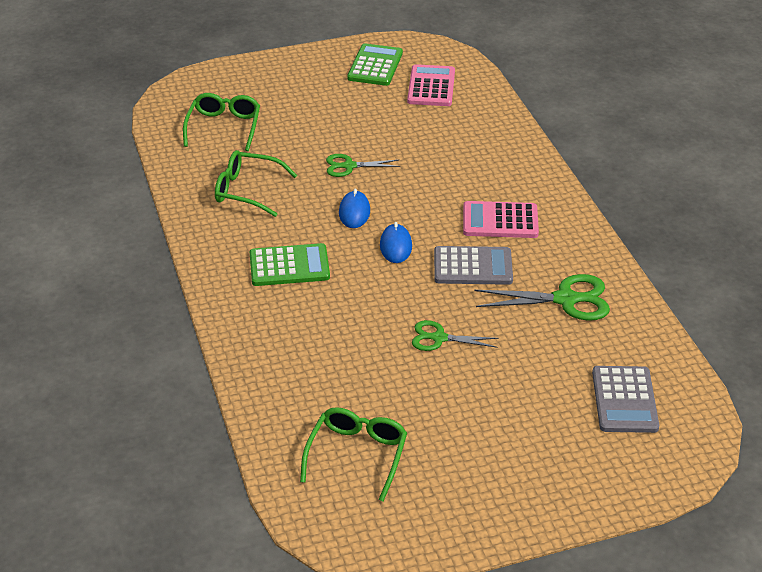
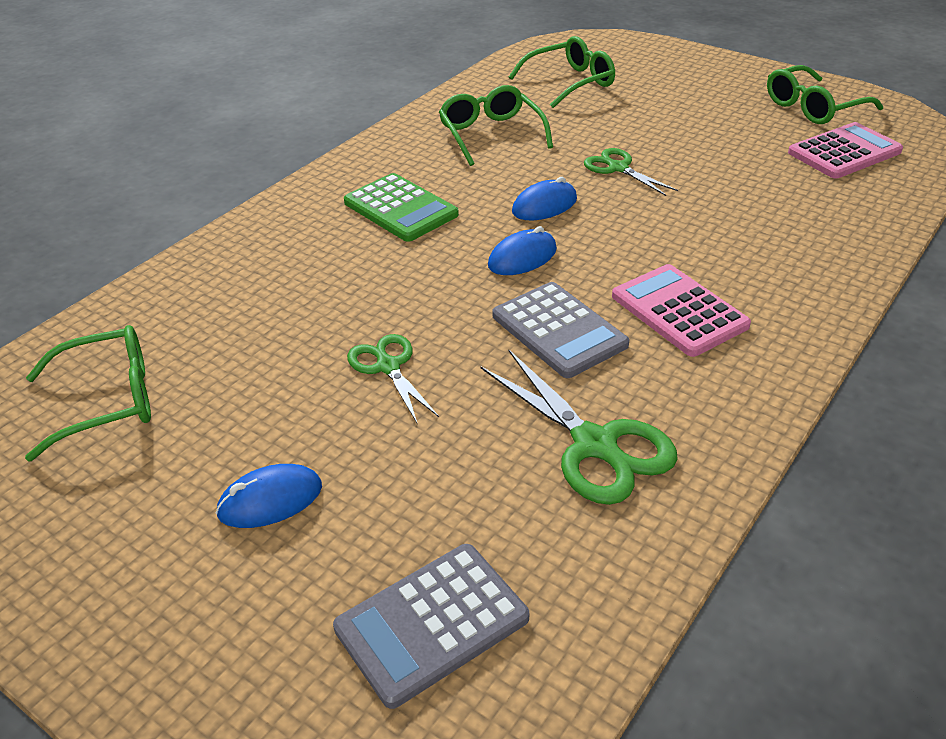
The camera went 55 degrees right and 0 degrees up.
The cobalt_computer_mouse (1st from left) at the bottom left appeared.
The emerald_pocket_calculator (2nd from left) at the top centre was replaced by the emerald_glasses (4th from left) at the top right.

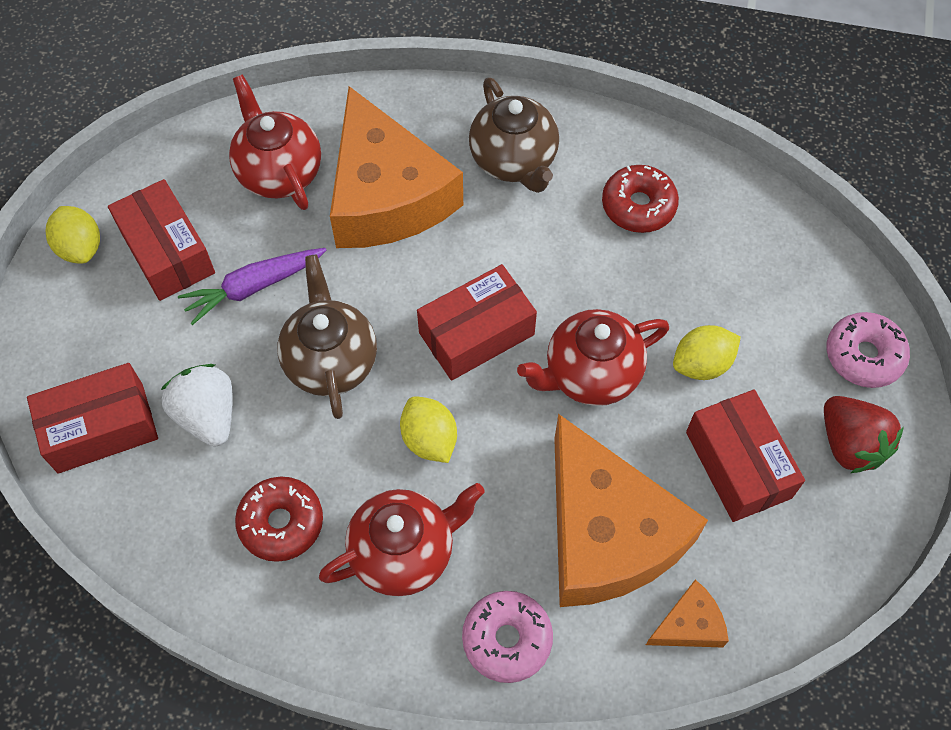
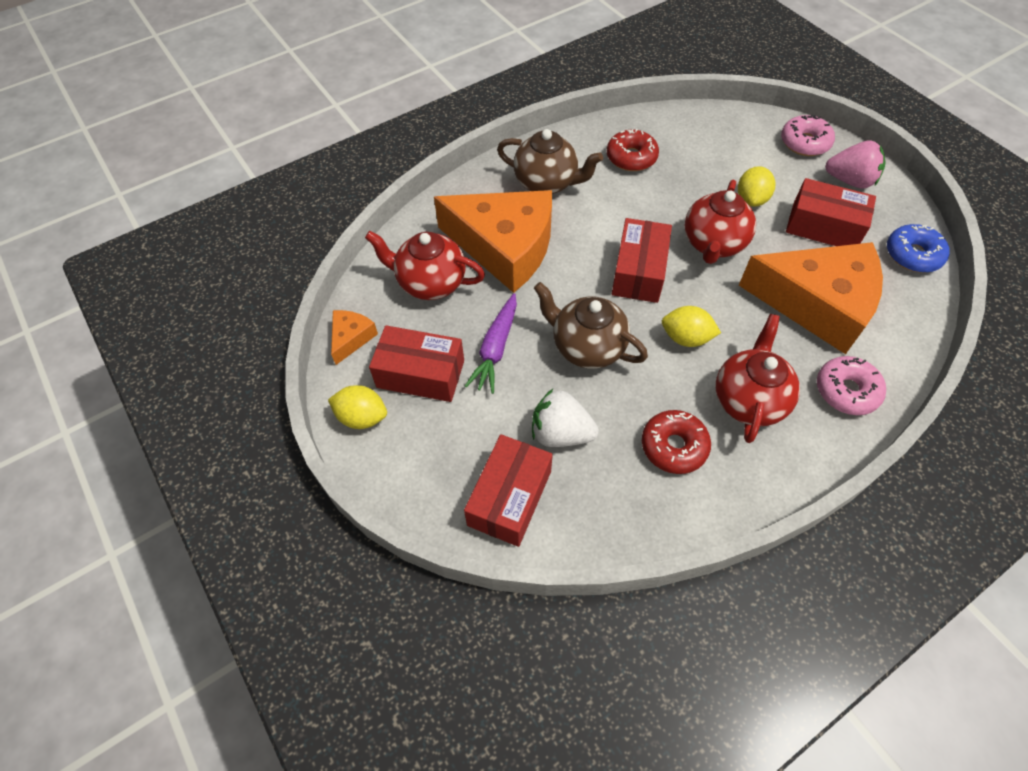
The camera went 45 degrees left and 5 degrees down.
The bright_orange_cheese_wedge (3rd from left in the first image) moved from the bottom right to the centre.
The red_strawberry at the middle right became the pink_strawberry at the top right.
The cobalt_glazed_donut at the top right appeared.

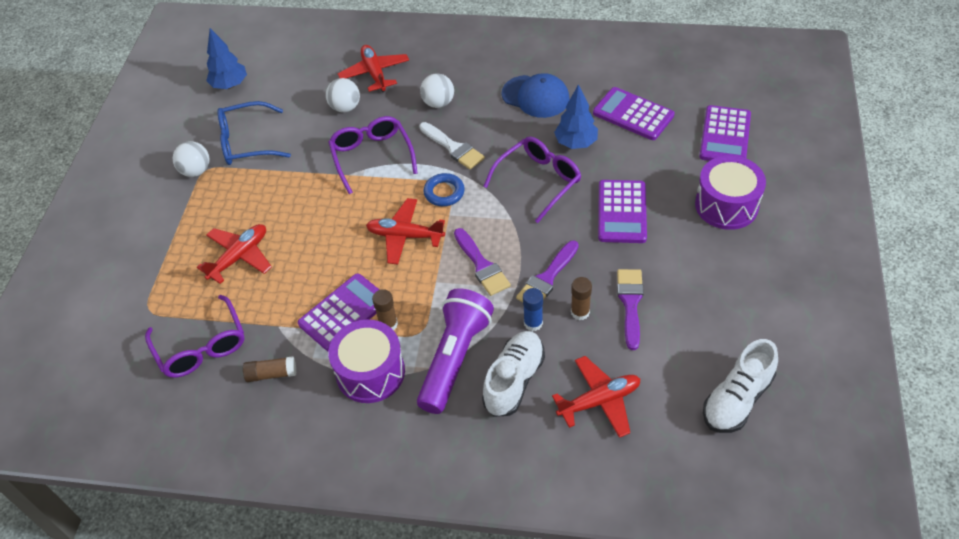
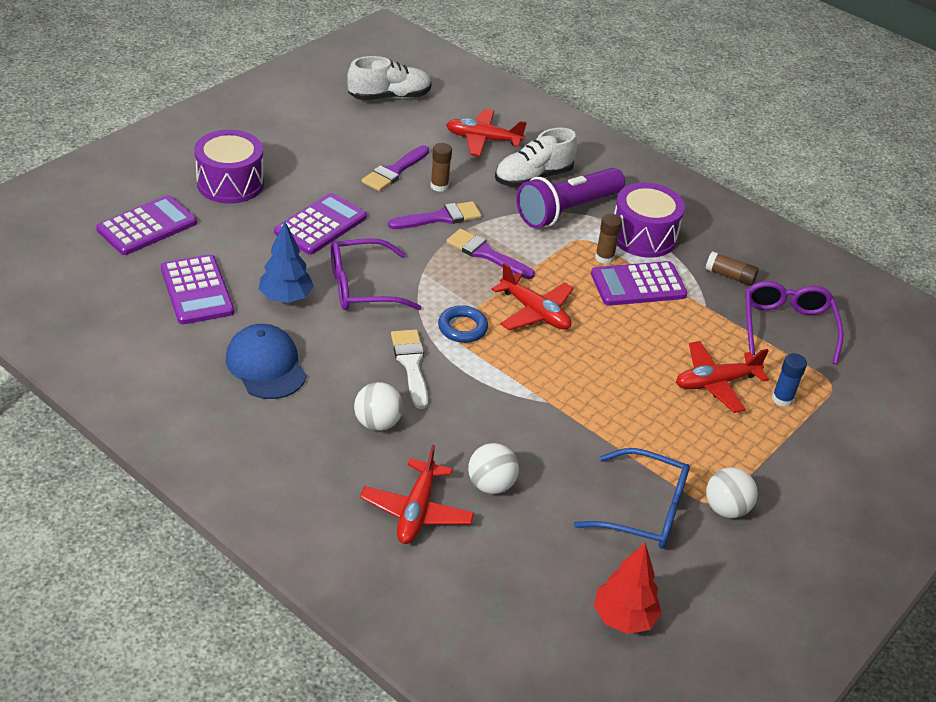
The camera went 155 degrees left and 10 degrees down.
The violet_brush (1st from left in the first image) at the centre turned 60 degrees counterclockwise.
The cobalt_toy_tree (1st from left) at the top left became the red_toy_tree at the bottom right.
The cobalt_glue_stick moved from the centre to the middle right.
The violet_glasses (2nd from left) at the top centre disappeared.

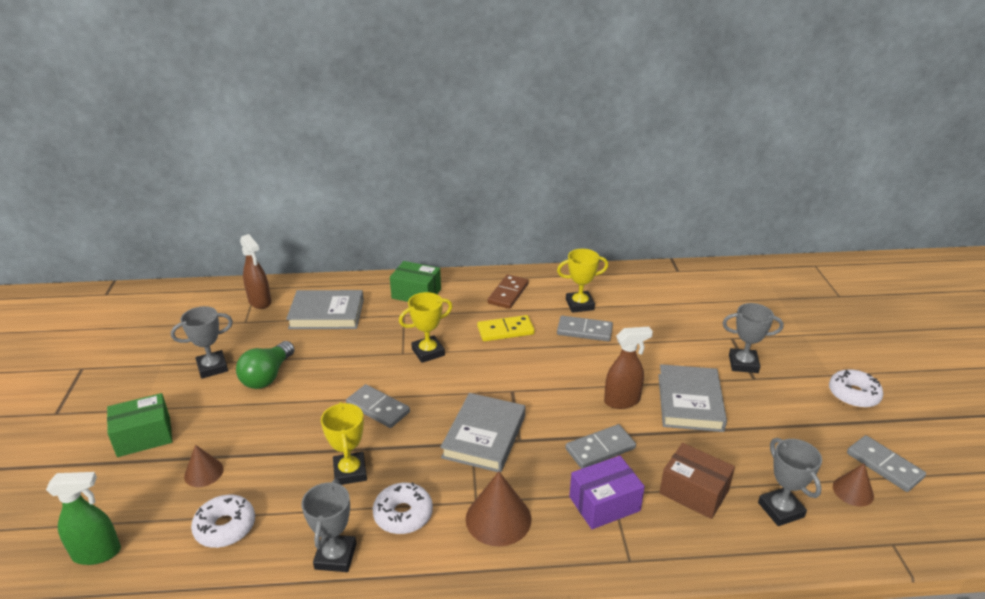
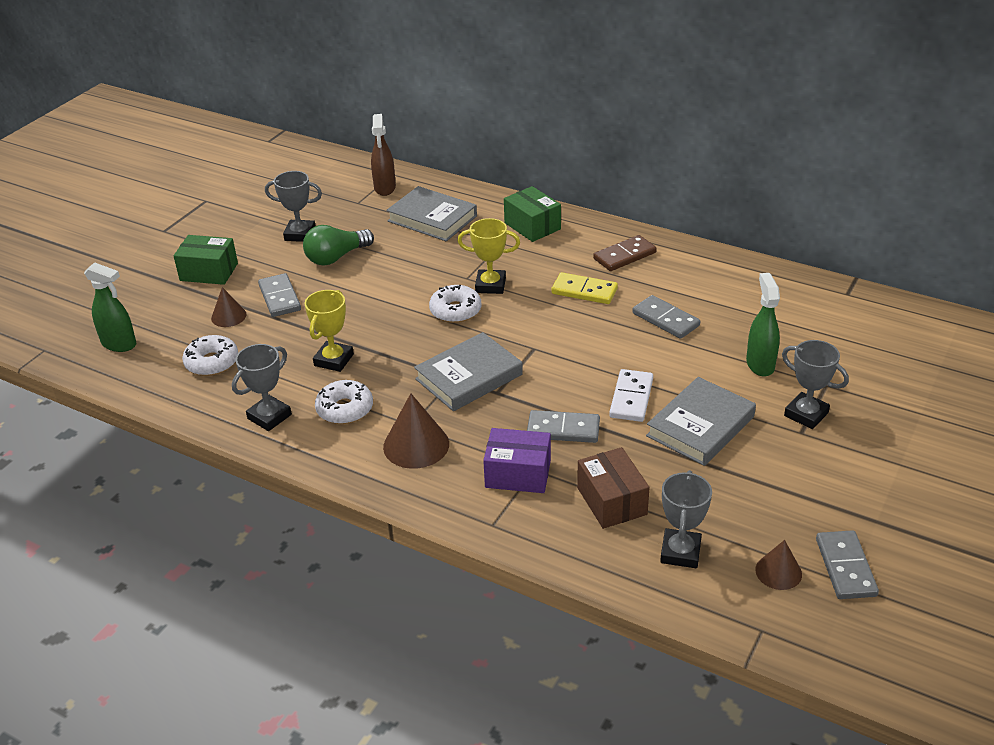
The camera went 35 degrees right and 5 degrees up.
The grey_domino_piece (1st from left) moved from the bottom centre to the middle left.
The white_glazed_donut (3rd from left) moved from the middle right to the centre.
The russet_spray_cleaner (2nd from left) at the centre was replaced by the white_domino_piece at the centre.
The emerald_spray_cleaner (2nd from left) at the middle right appeared.
The yellow_prize_cup (3rd from left) at the centre disappeared.

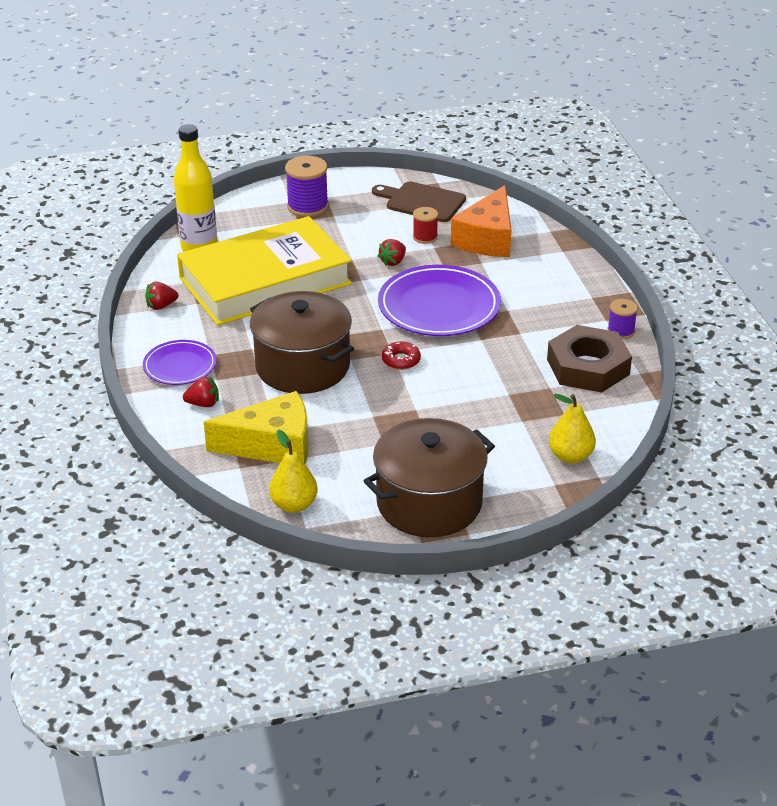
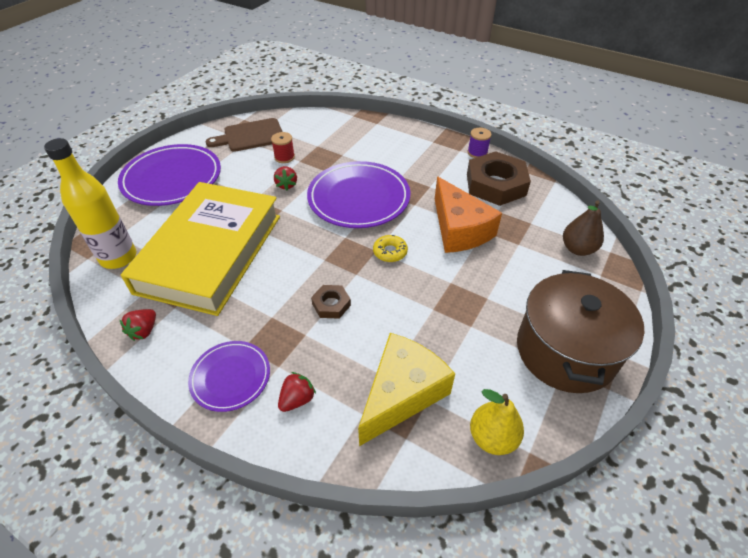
The camera went 45 degrees left and 10 degrees up.
The violet_spool (1st from left) at the top centre was replaced by the violet_plate (1st from left) at the top left.
The russet_cooking_pot (1st from left) at the centre was replaced by the russet_hexagon_nut (1st from left) at the centre.
The red_glazed_donut at the centre became the yellow_glazed_donut at the centre.
The bright_orange_cheese_wedge moved from the top centre to the centre.
The yellow_pear_fruit (2nd from left) at the middle right became the russet_pear_fruit at the middle right.

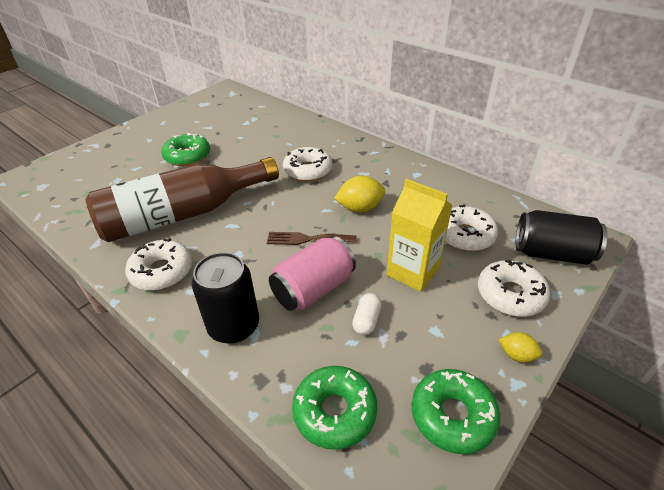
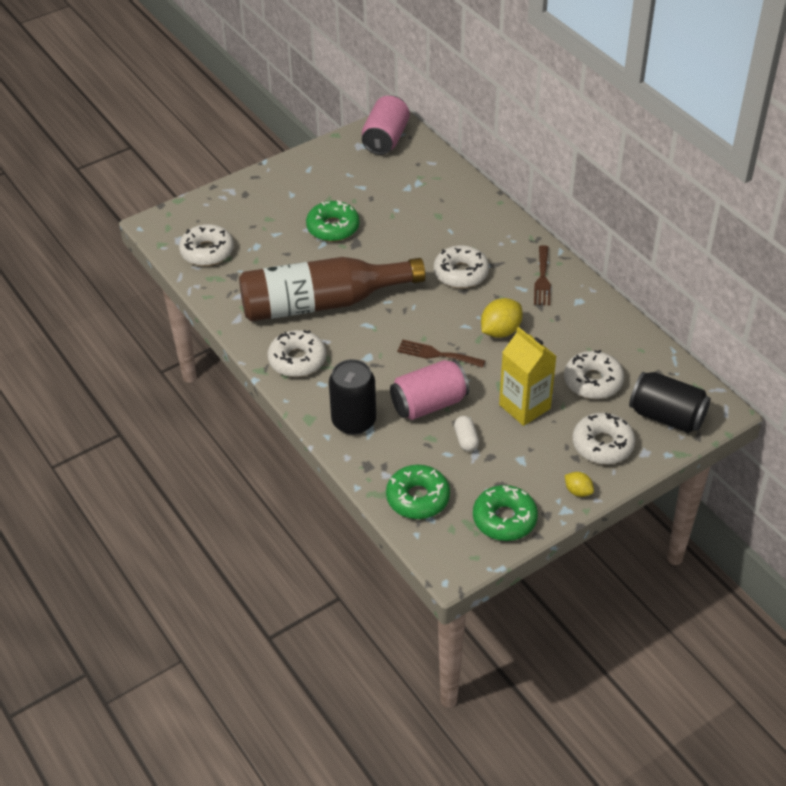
The camera went 15 degrees right and 5 degrees up.
The white_glazed_donut (1st from left) at the top left appeared.
The pink_tin (1st from left) at the top centre appeared.
The white_pill_shape at the centre turned 45 degrees counterclockwise.
The yellow_toy_lemon (1st from left) at the centre turned 45 degrees counterclockwise.
The russet_fork (2nd from left) at the middle right appeared.

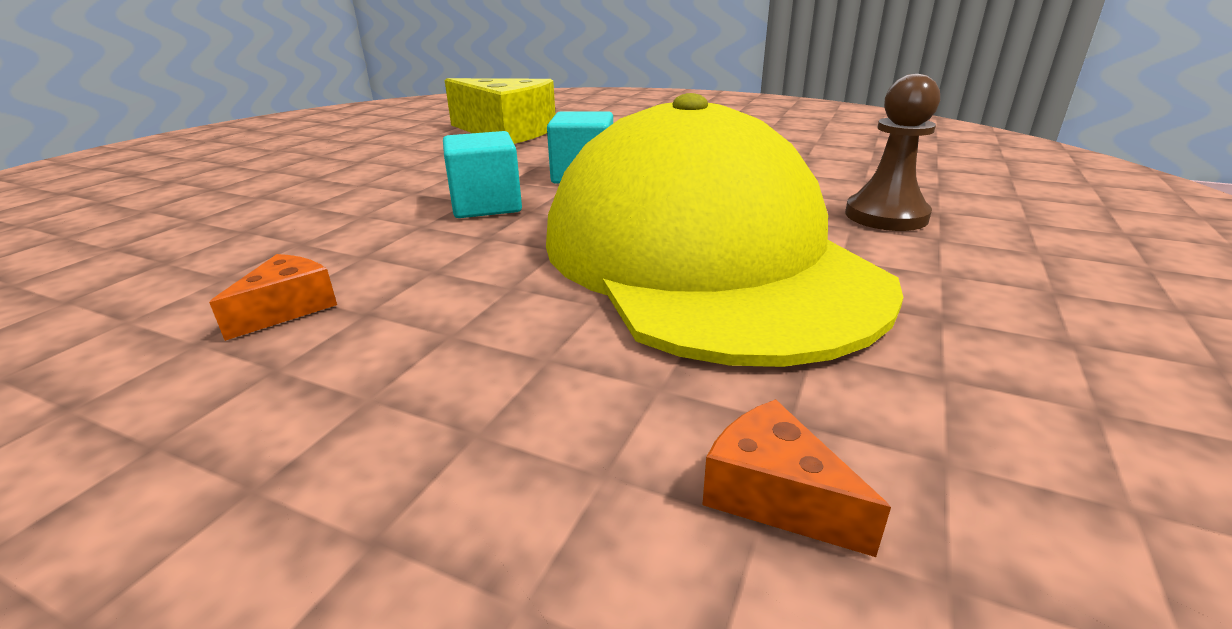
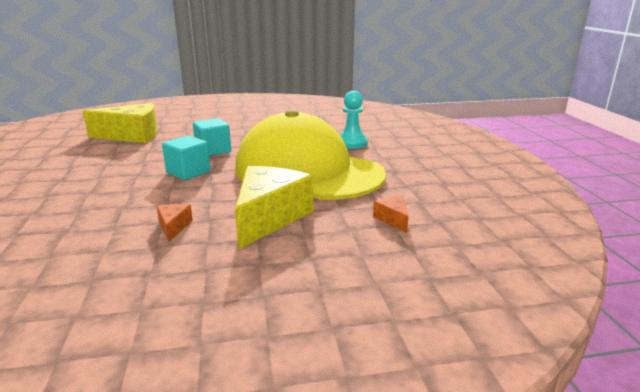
The camera went 35 degrees left and 5 degrees down.
The yellow_cheese_wedge (2nd from left) at the centre appeared.
The russet_game_pawn at the top right became the aqua_game_pawn at the top centre.
The bright_orange_cheese_wedge (2nd from left) at the bottom centre turned 60 degrees clockwise.

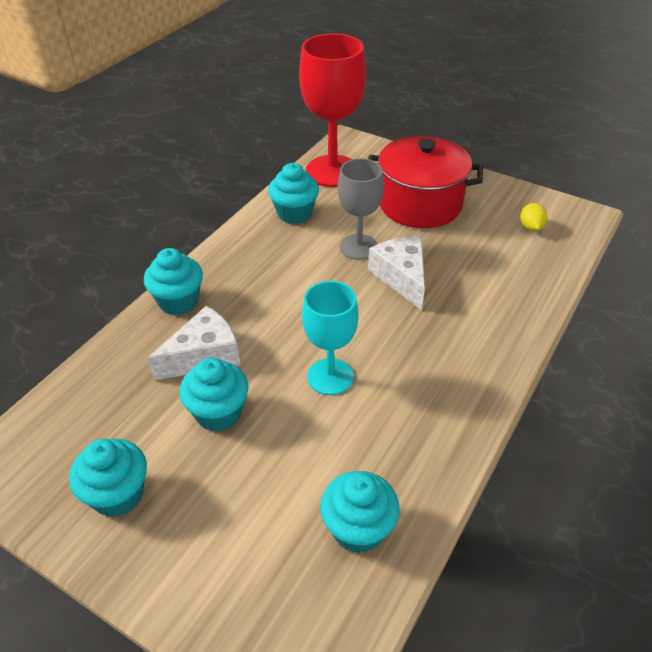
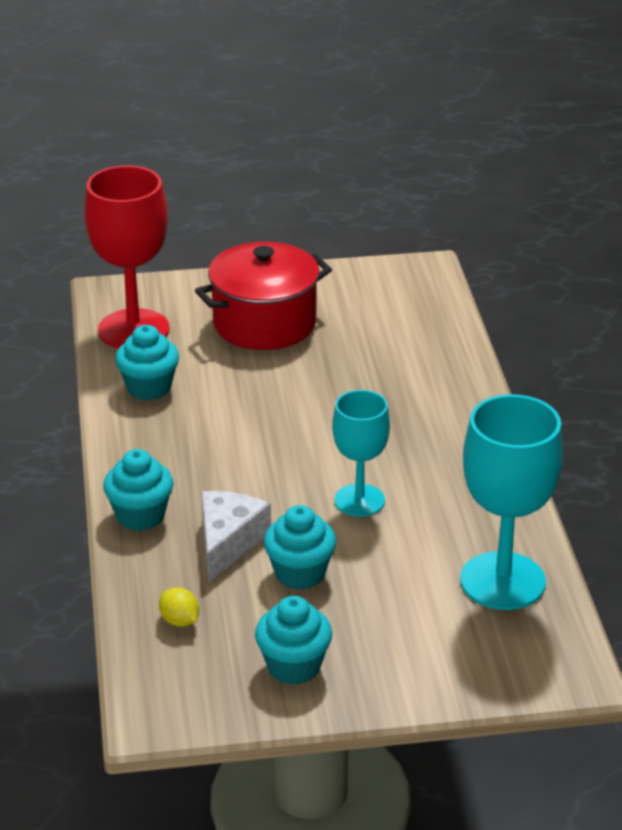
The camera went 40 degrees left and 10 degrees down.
The yellow_toy_lemon moved from the top right to the bottom left.
The aqua_cupcake (5th from left) at the bottom centre was replaced by the aqua_goblet (2nd from left) at the middle right.
The grey_goblet at the top centre disappeared.
The white_cheese_wedge (2nd from left) at the centre disappeared.

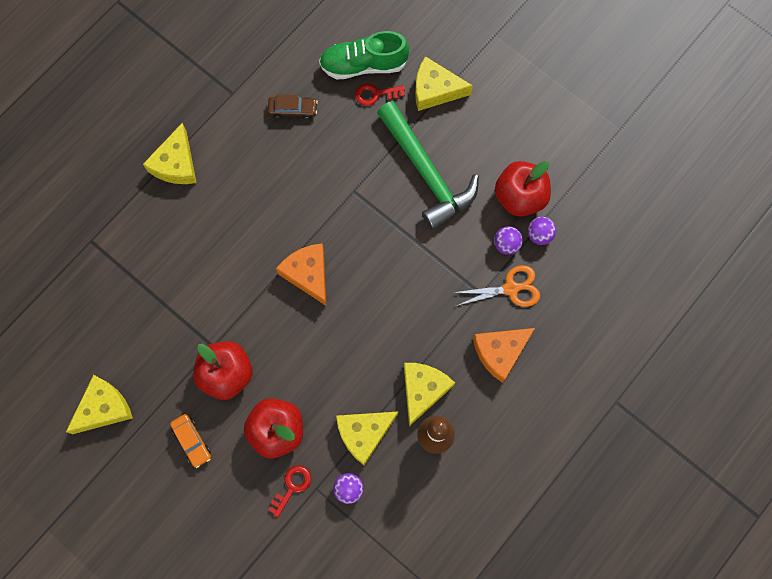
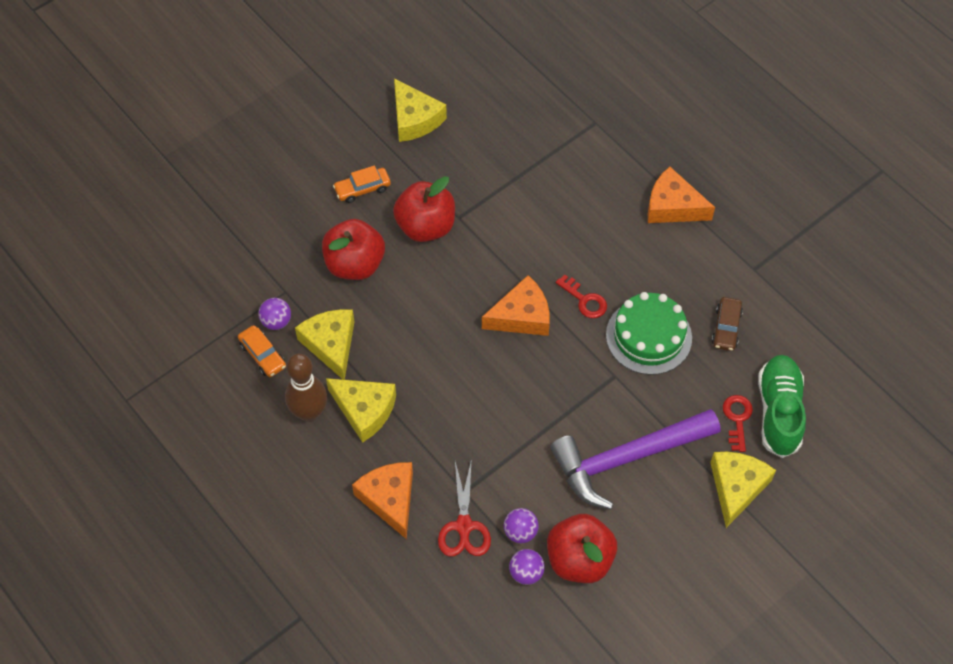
The camera went 100 degrees right and 15 degrees down.
The bright_orange_car (1st from left) at the middle left appeared.
The bright_orange_pair_of_scissors at the centre became the red_pair_of_scissors at the bottom centre.
The emerald_hammer at the top centre became the violet_hammer at the bottom centre.
The red_door_key (1st from left) moved from the bottom centre to the centre.
The emerald_gateau at the middle right appeared.
The yellow_cheese_wedge (2nd from left) at the top left became the bright_orange_cheese_wedge (3rd from left) at the top right.

